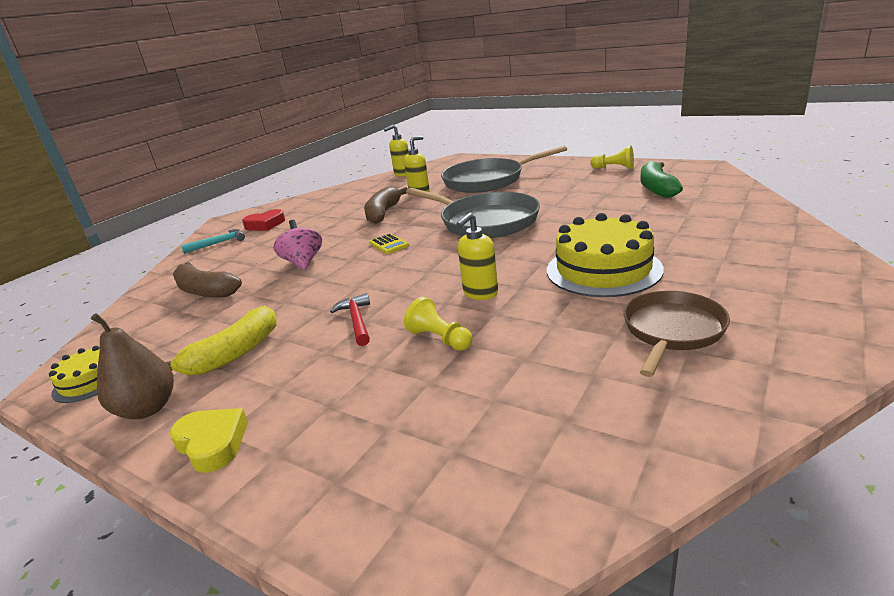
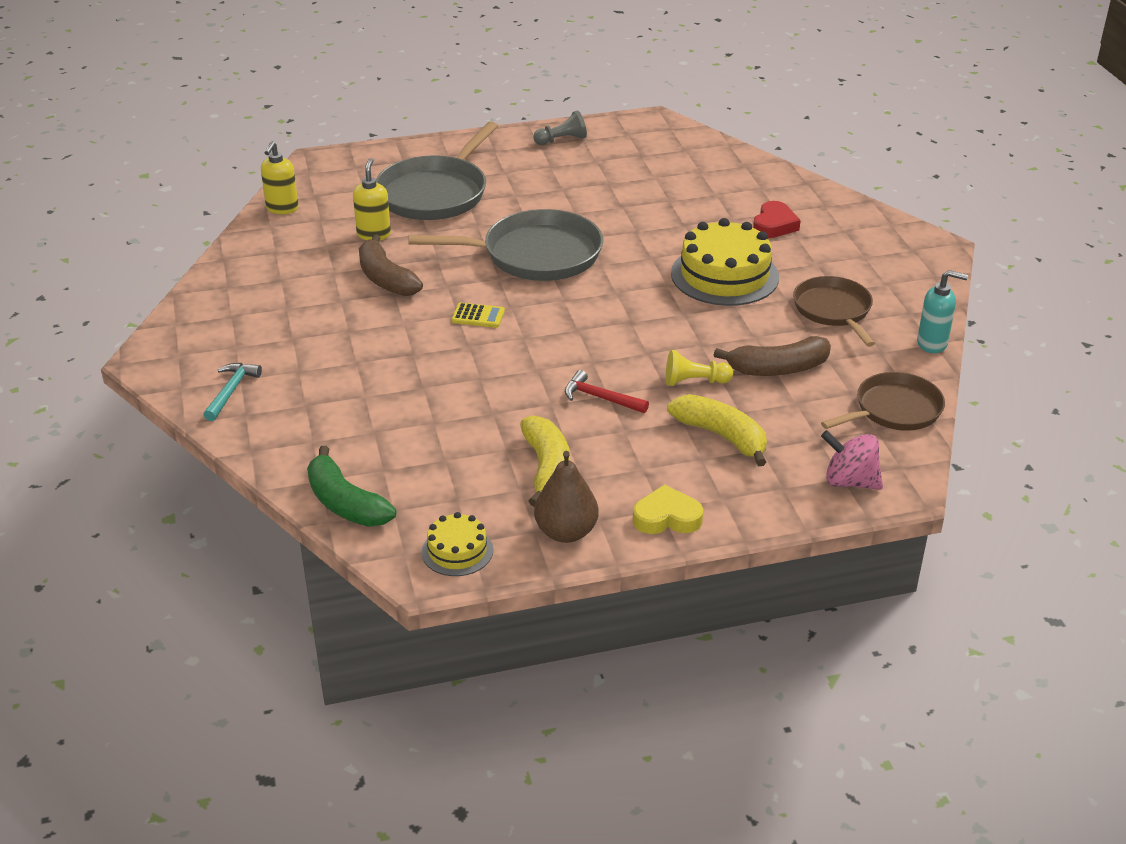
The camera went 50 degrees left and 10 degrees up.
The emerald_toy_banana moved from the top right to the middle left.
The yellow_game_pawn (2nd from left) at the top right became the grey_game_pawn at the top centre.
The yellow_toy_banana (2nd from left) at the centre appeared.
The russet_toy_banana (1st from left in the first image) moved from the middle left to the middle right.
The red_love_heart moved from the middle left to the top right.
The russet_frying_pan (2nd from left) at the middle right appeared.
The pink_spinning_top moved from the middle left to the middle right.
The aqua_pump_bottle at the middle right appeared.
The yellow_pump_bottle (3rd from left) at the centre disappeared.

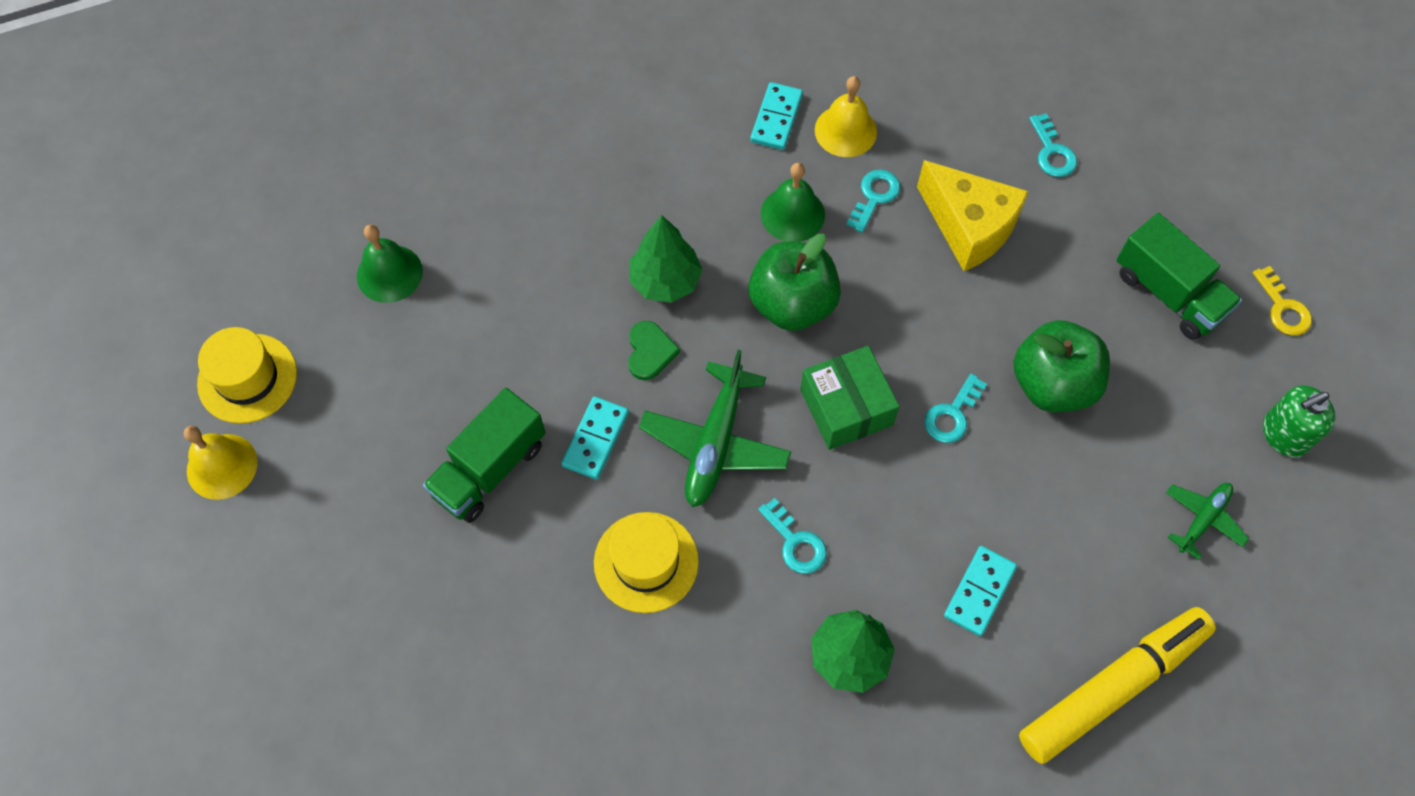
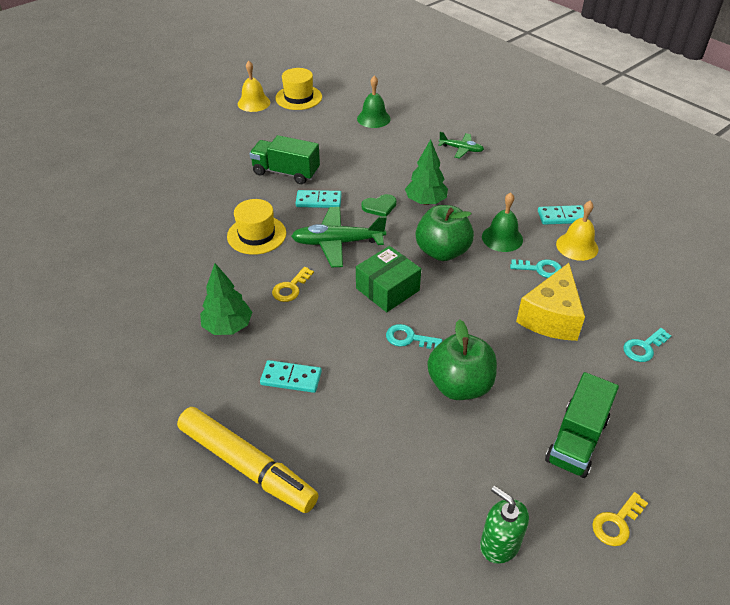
The camera went 70 degrees right and 20 degrees down.
The aqua_door_key (1st from left) at the bottom centre became the yellow_door_key (1st from left) at the centre.
The emerald_plane (2nd from left) moved from the middle right to the top centre.

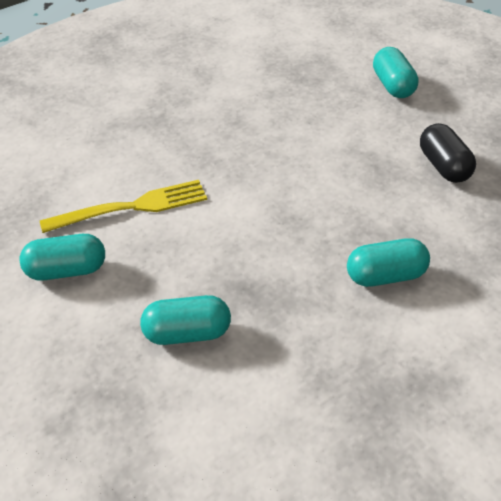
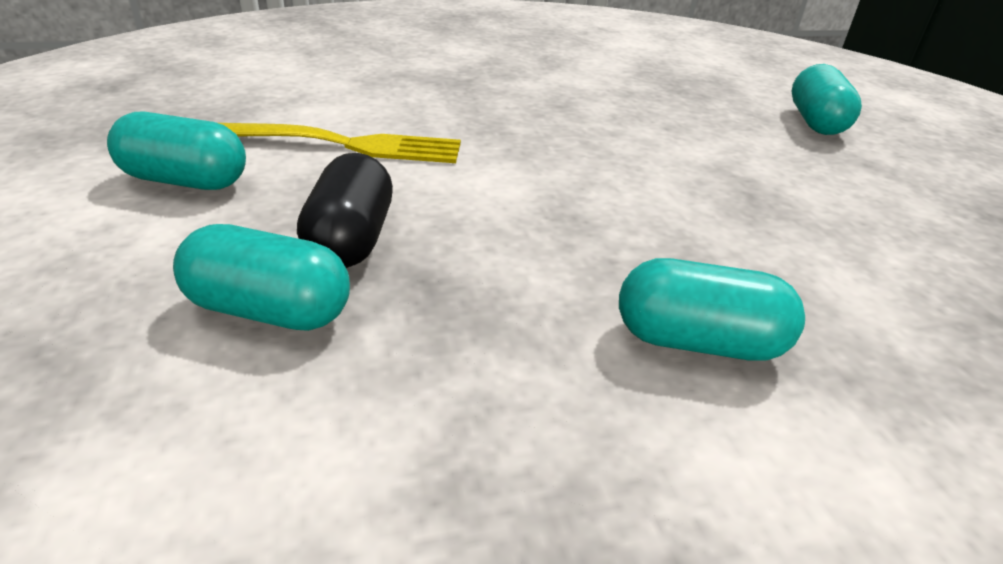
The camera went 20 degrees right and 10 degrees down.
The jet-black_pill_shape moved from the top right to the centre.

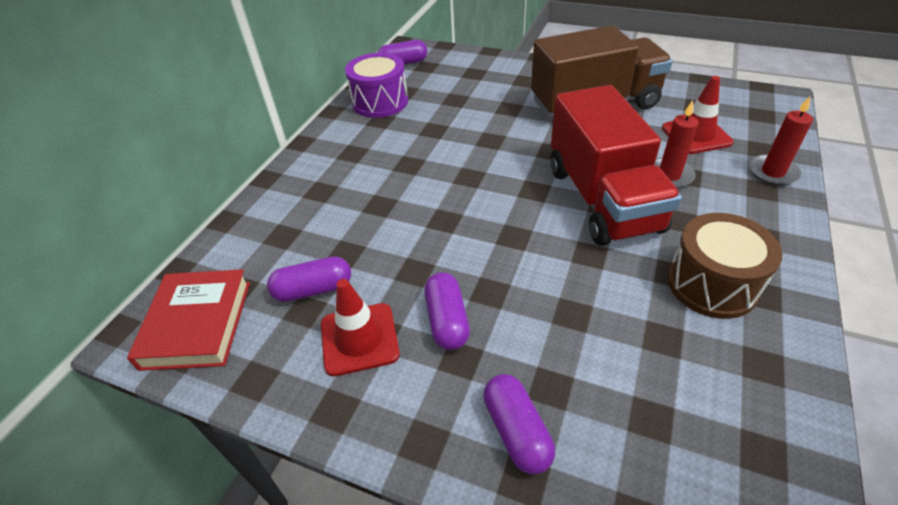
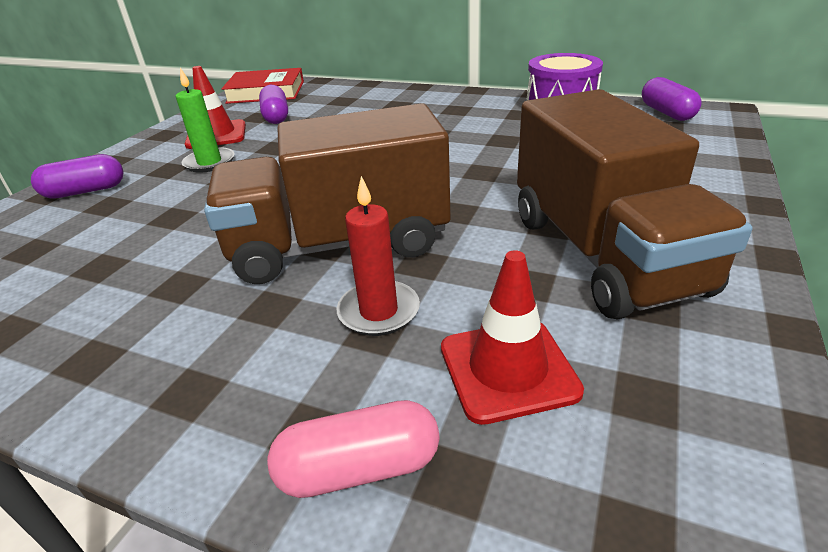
The camera went 90 degrees right and 10 degrees down.
The violet_pill_shape (3rd from left) at the centre was replaced by the emerald_pillar_candle at the top left.
The red_toy_truck at the top right became the russet_toy_truck (1st from left) at the centre.
The red_pillar_candle (2nd from left) at the top right was replaced by the pink_pill_shape at the bottom centre.
The russet_snare_drum at the middle right disappeared.

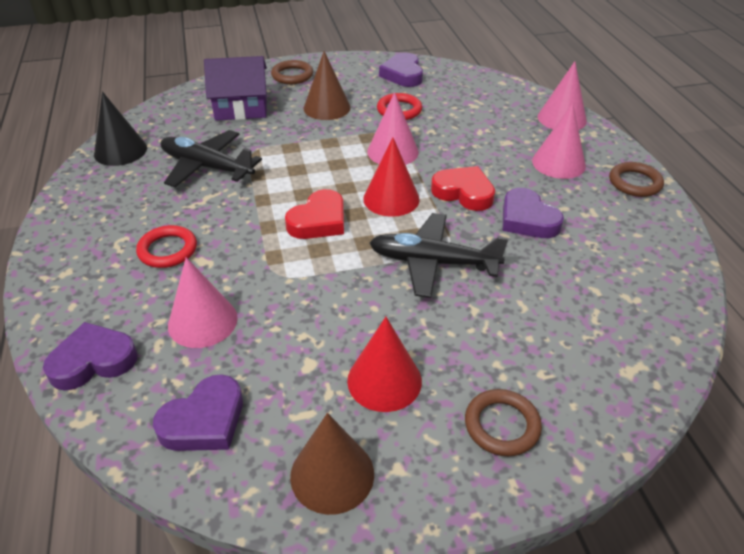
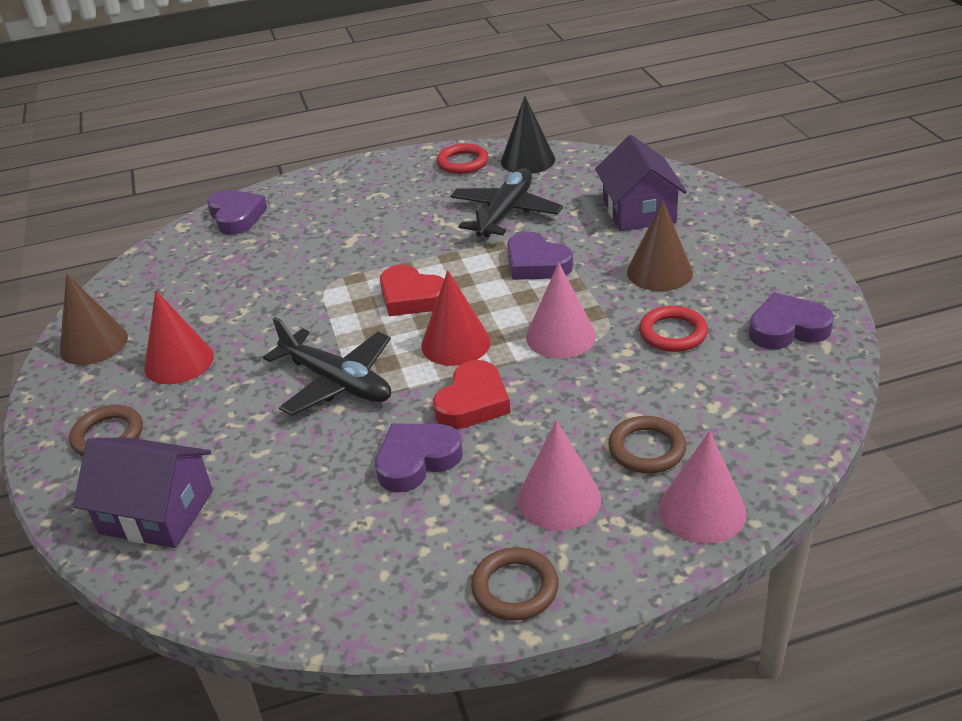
The camera went 90 degrees right and 5 degrees down.
The violet_toy_house (1st from left) at the bottom left appeared.
The jet-black_plane (2nd from left in the first image) at the centre turned 120 degrees clockwise.
The red_torus (1st from left) moved from the middle left to the top centre.
The violet_love_heart (2nd from left in the first image) moved from the bottom left to the centre.
The russet_torus (1st from left in the first image) moved from the top centre to the middle right.
The pink_solid_cone (1st from left) at the middle left disappeared.

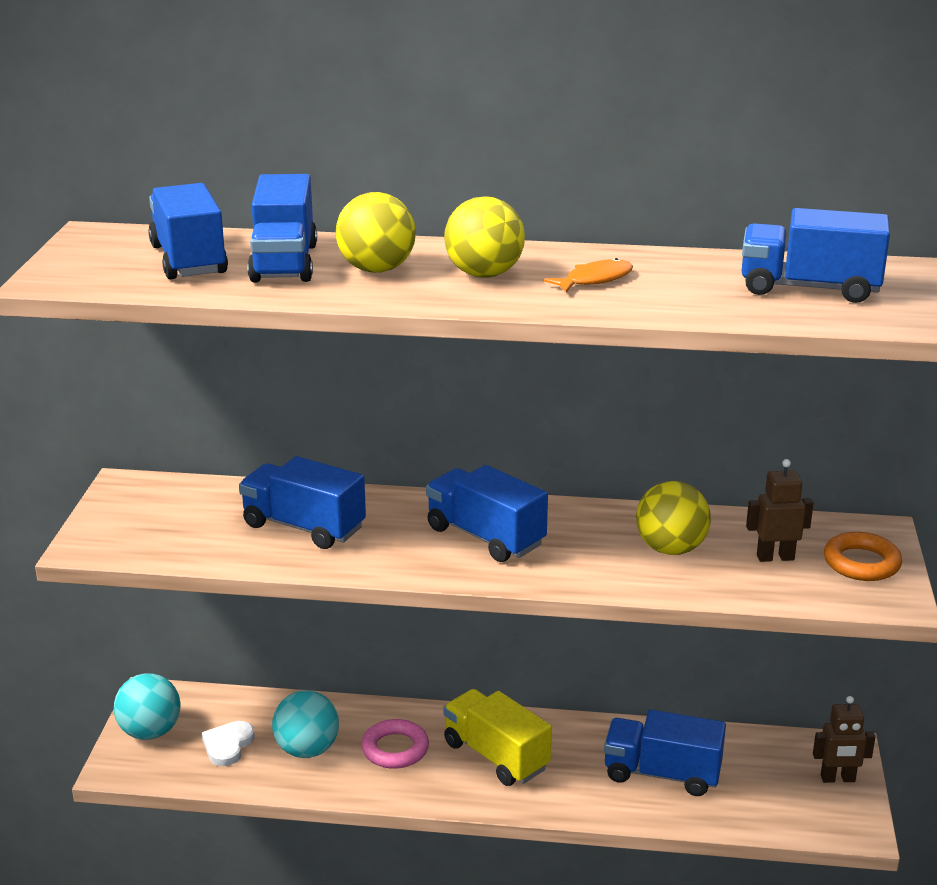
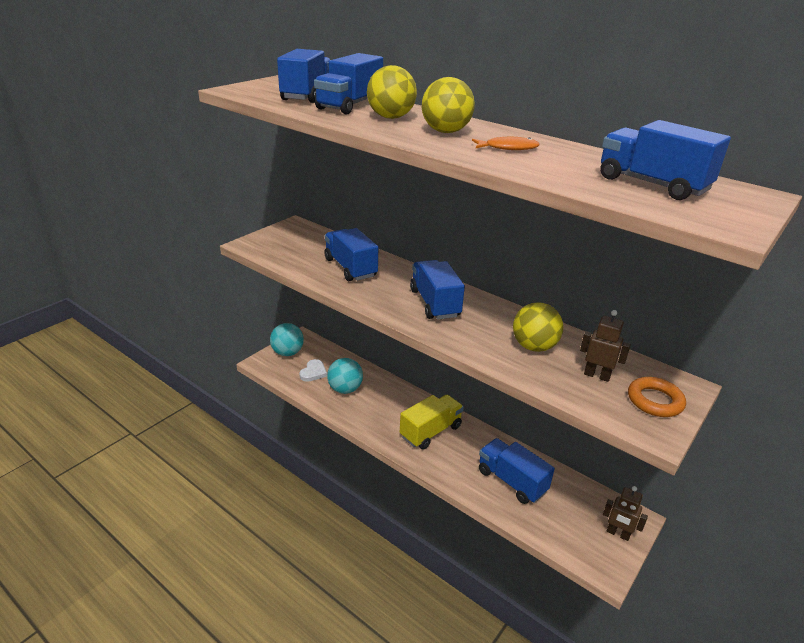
The camera went 30 degrees right and 5 degrees up.
The white_love_heart at the bottom left turned 150 degrees clockwise.
The yellow_toy_truck at the bottom centre turned 60 degrees clockwise.
The pink_torus at the bottom centre disappeared.

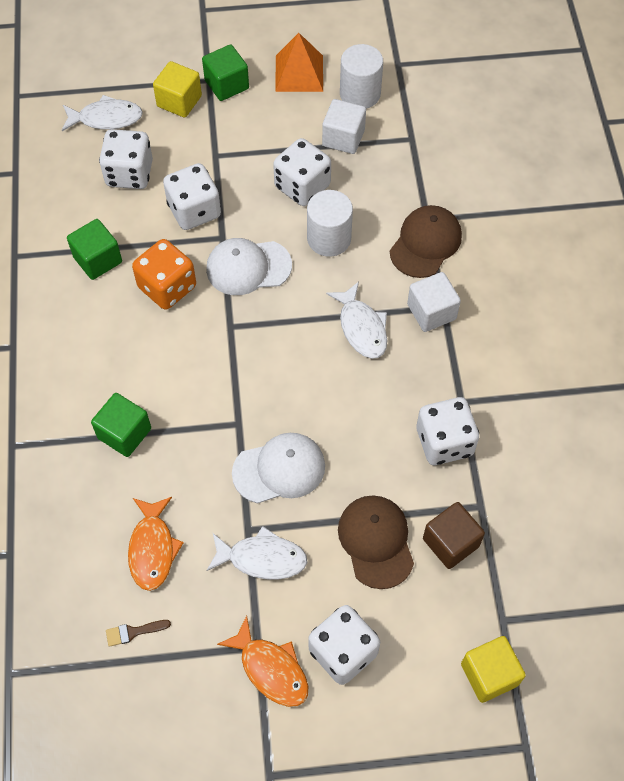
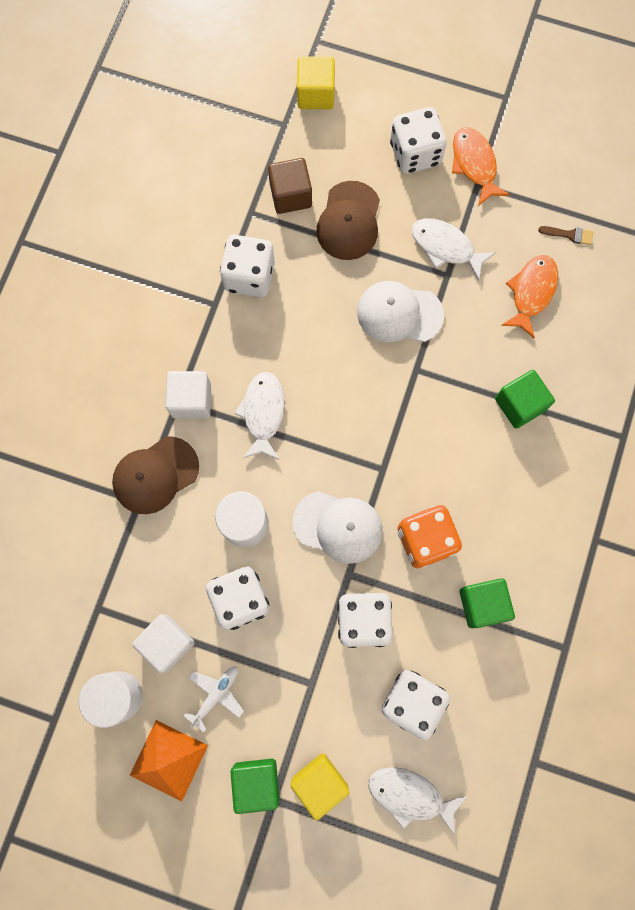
The camera went 155 degrees left and 15 degrees up.
The white_plane at the bottom centre appeared.

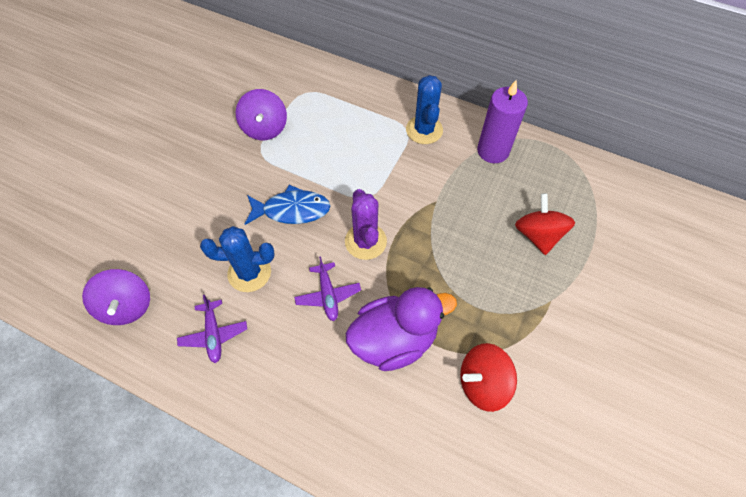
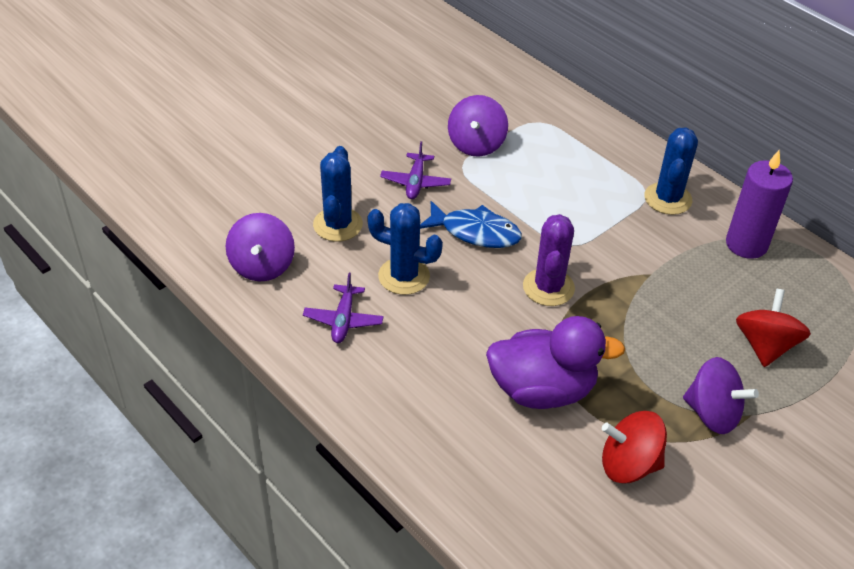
The camera went 20 degrees right and 15 degrees down.
The cobalt_prickly_plant (1st from left) at the centre appeared.
The violet_plane (2nd from left) moved from the centre to the top centre.
The violet_spinning_top (3rd from left) at the bottom right appeared.

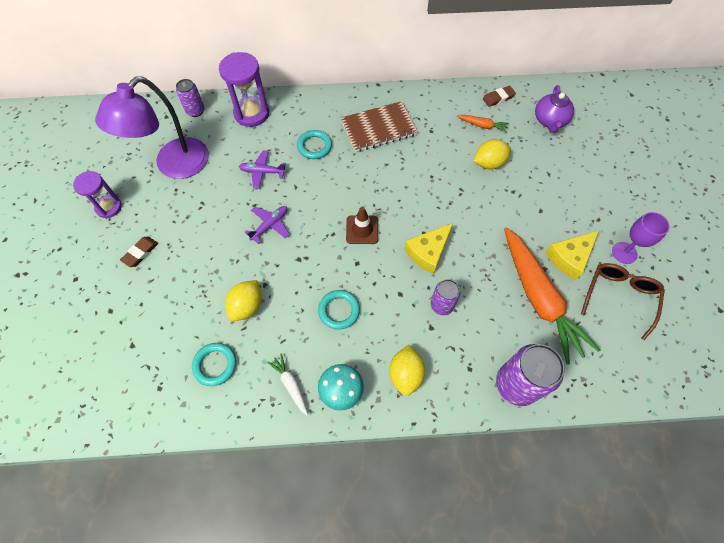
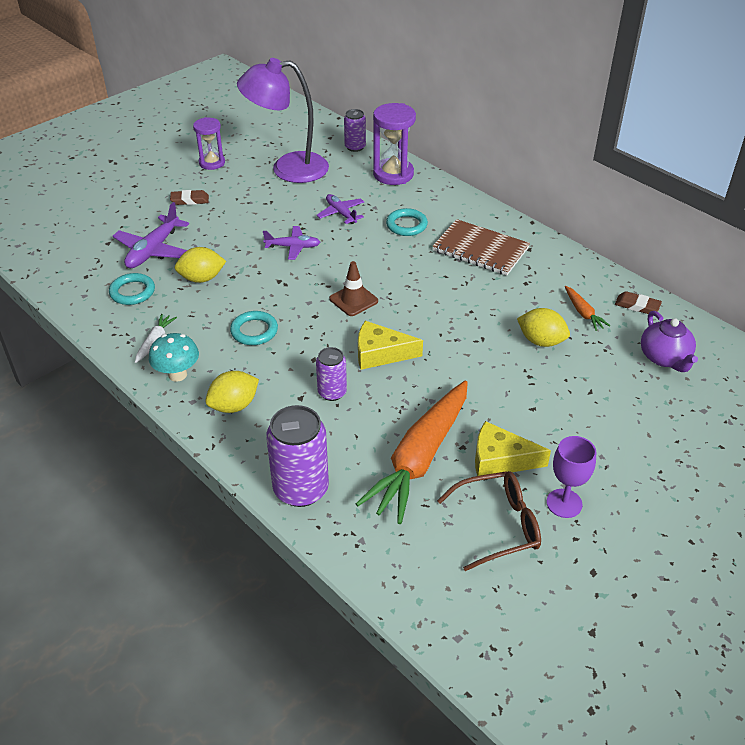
The camera went 50 degrees right and 20 degrees down.
The violet_plane (1st from left) at the top left appeared.
The violet_china_teapot at the top right turned 75 degrees counterclockwise.

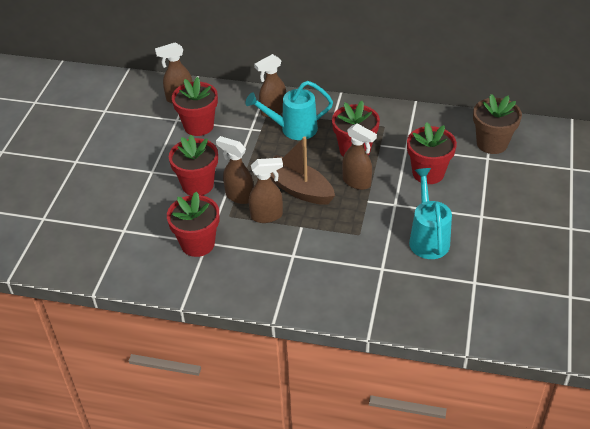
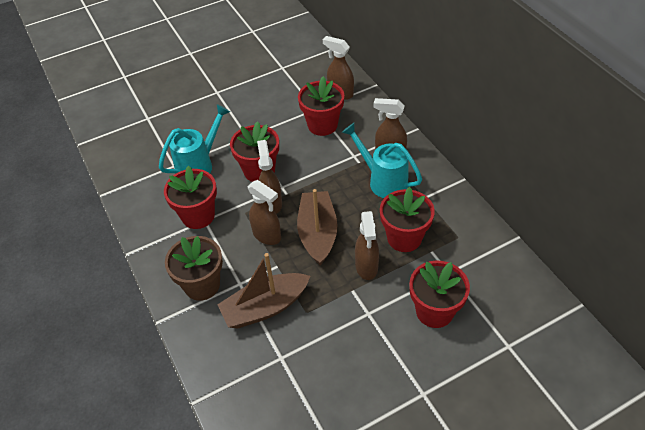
The camera went 50 degrees right and 5 degrees up.
The aqua_watering_can (2nd from left in the first image) moved from the middle right to the top left.
The russet_flower_pot moved from the top right to the middle left.
The russet_sailboat (1st from left) at the bottom centre appeared.

